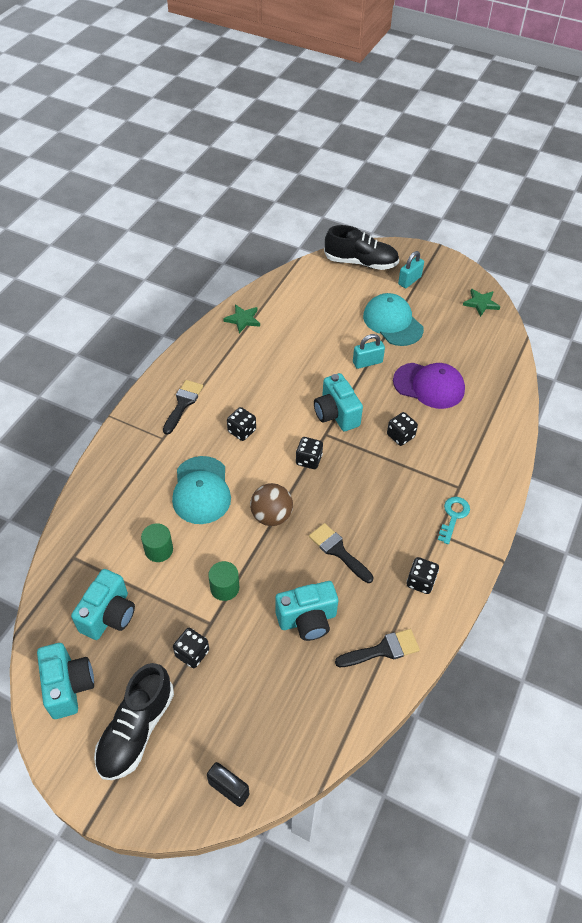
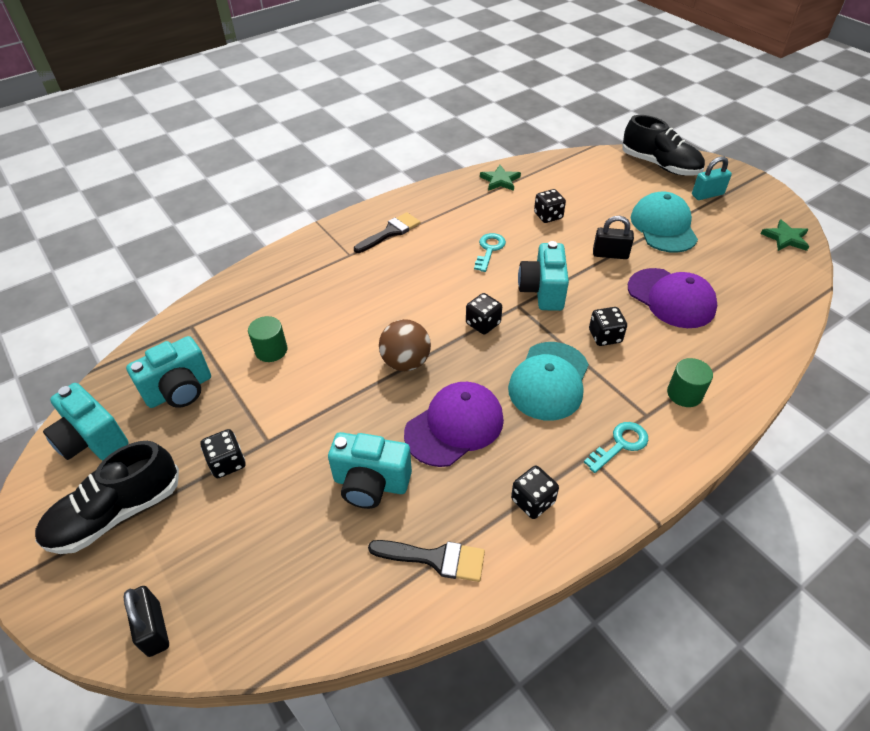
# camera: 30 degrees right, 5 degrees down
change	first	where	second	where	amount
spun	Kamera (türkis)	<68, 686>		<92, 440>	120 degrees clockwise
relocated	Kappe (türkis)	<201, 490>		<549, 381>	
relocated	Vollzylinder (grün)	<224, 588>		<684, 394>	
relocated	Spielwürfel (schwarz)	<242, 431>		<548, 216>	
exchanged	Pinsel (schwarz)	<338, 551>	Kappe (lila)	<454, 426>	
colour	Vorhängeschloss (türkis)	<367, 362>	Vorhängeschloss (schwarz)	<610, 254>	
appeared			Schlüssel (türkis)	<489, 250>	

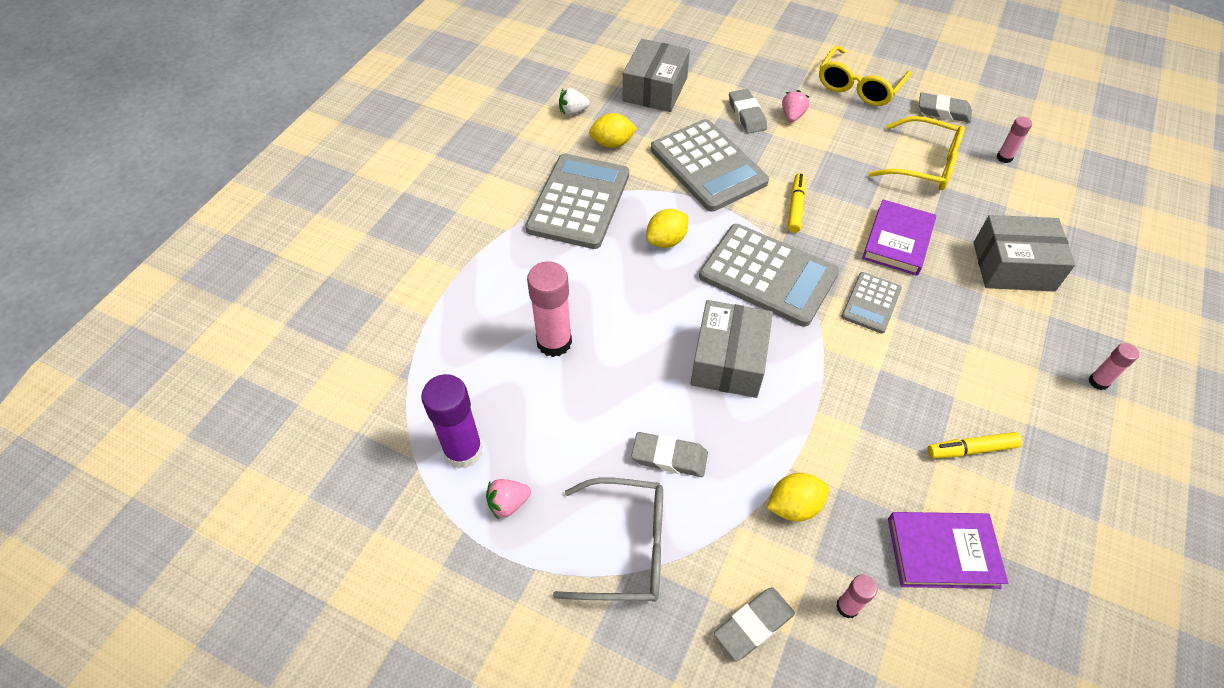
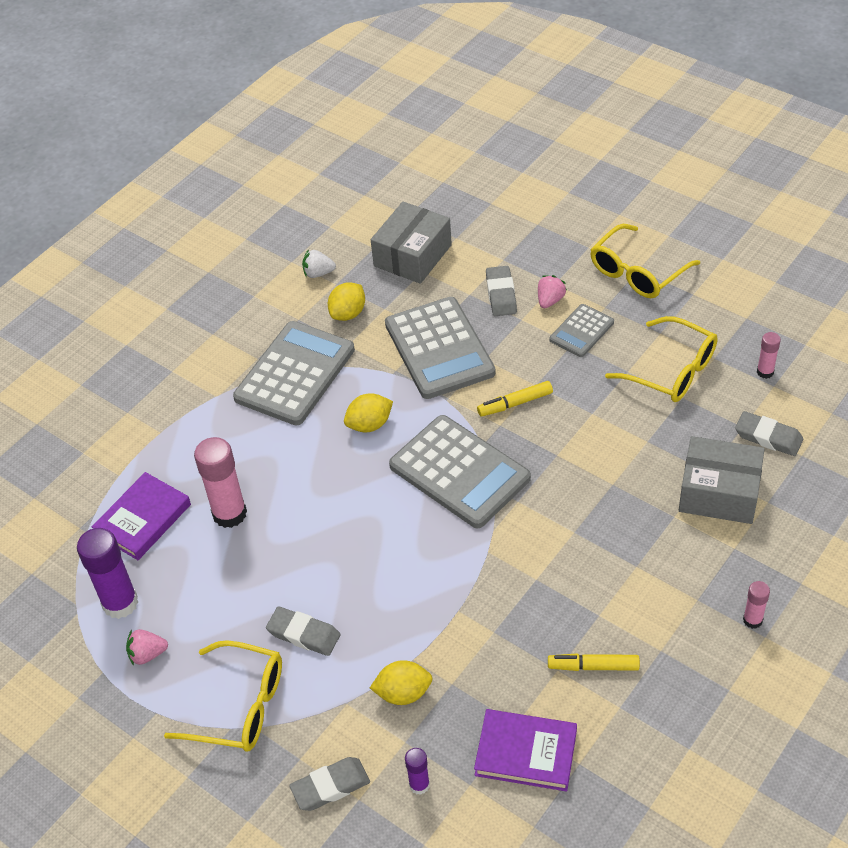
# camera: 15 degrees right, 5 degrees down
change	first	where	second	where	amount
colour	Brille (grau)	<626, 547>	Brille (gelb)	<240, 706>	
spun	Zitrone (gelb)	<612, 143>		<348, 313>	60 degrees counterclockwise
missing	Schachtel (grau)	<728, 361>			
spun	Filzstift (gelb)	<796, 207>		<515, 403>	135 degrees counterclockwise
colour	Klebestift (rosa)	<847, 607>	Klebestift (lila)	<419, 785>	
relocated	Taschenrechner (grau)	<871, 303>		<581, 331>	
relocated	Buch (lila)	<897, 241>		<143, 519>	
relocated	Radiergummi (grau)	<943, 111>		<768, 437>	

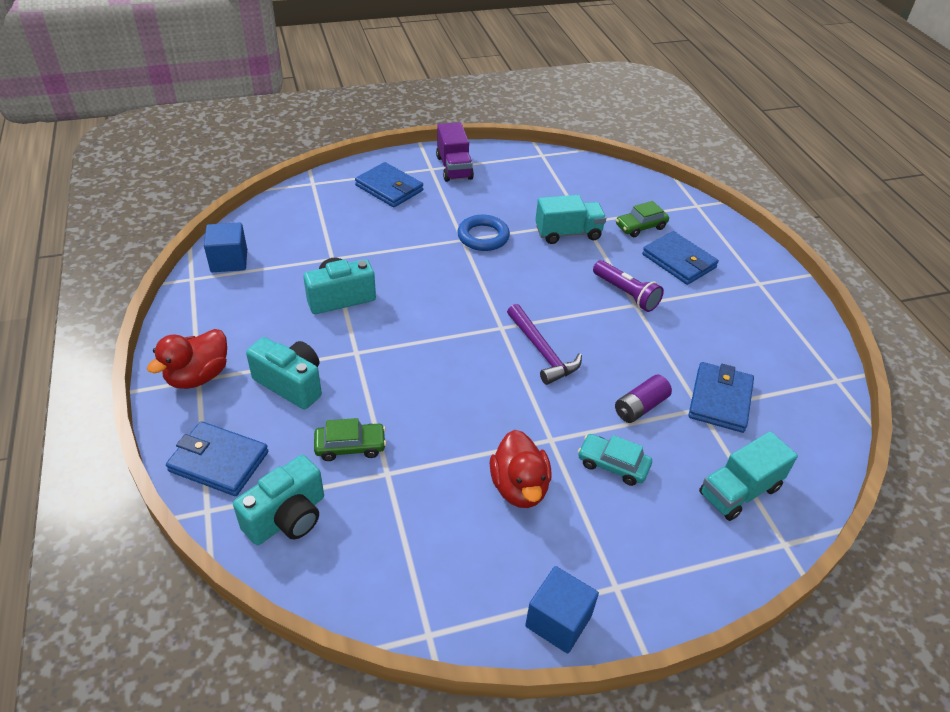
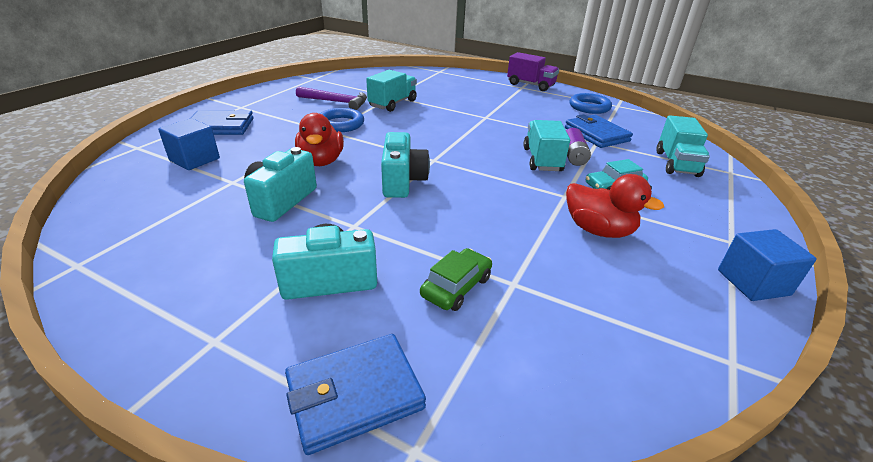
# camera: 45 degrees left, 10 degrees down
change	first	where	second	where	amount
relocated	Ente (rot)	<198, 376>		<321, 161>	
relocated	Kubus (blau)	<229, 261>		<194, 159>	
relocated	Kamera (türkis)	<287, 517>		<402, 181>	
relocated	Lastwagen (lila)	<454, 168>		<530, 85>	
relocated	Hammer (lila)	<542, 351>		<336, 102>	
missing	Taschenlampe (lila)	<626, 294>			
missing	Auto (grün)	<640, 227>			
missing	Geldbörse (blau)	<679, 261>			
appeared			Lastwagen (türkis)	<542, 160>	
appeared			Ring (blau)	<589, 107>	

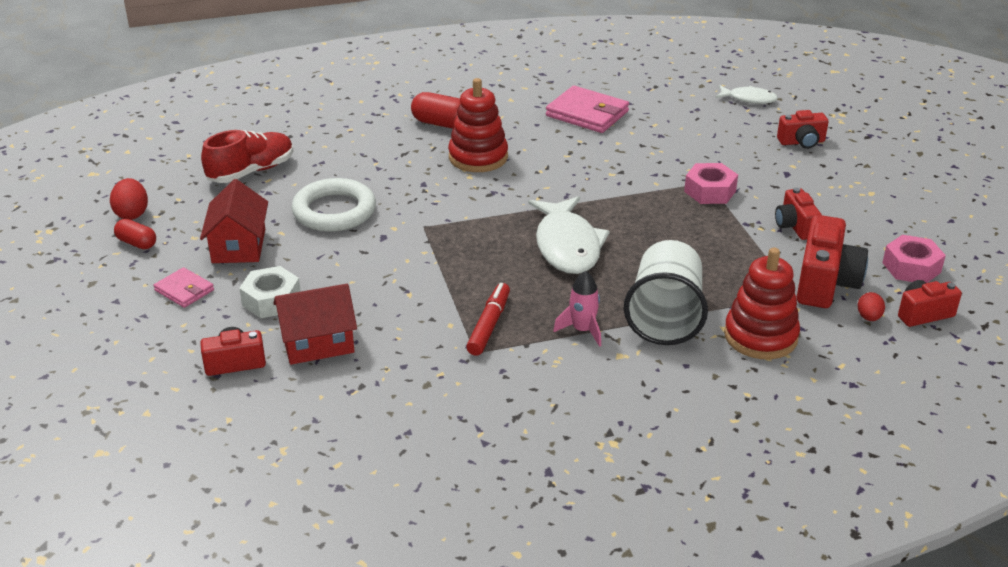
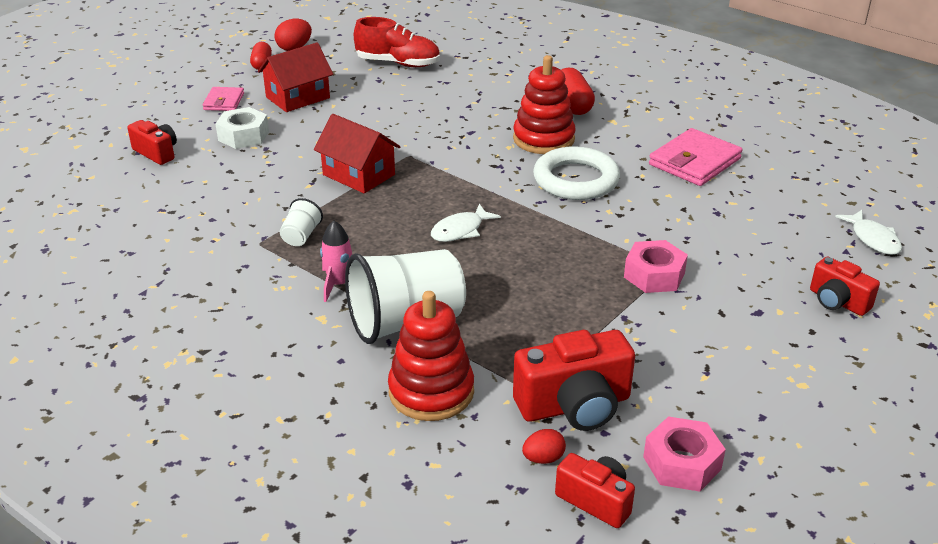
# camera: 55 degrees right, 0 degrees up
change	first	where	second	where	amount
relocated	Haus (rot)	<318, 343>		<358, 175>	
relocated	Ring (weiß)	<334, 211>		<576, 180>	
exchanged	Filzstift (rot)	<489, 325>	Becher (weiß)	<301, 236>	
size	Fisch (weiß)	<567, 246>		<460, 230>	x0.54
spun	Geldbörse (rosa)	<587, 114>		<694, 162>	45 degrees clockwise
missing	Kamera (rot)	<795, 226>			

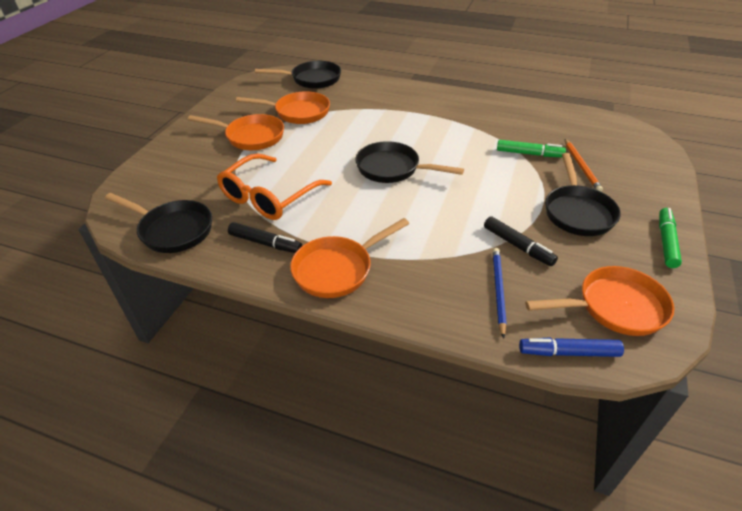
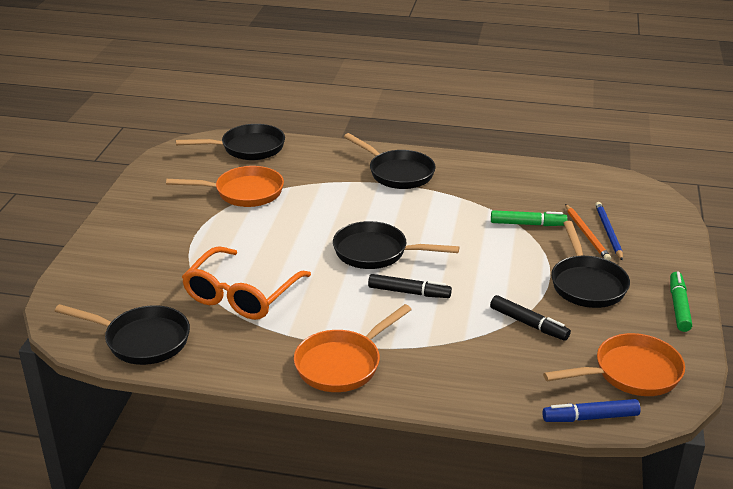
# camera: 10 degrees left, 10 degrees down
change	first	where	second	where	amount
missing	Pfanne (orange)	<251, 137>			
relocated	Filzstift (schwarz)	<265, 243>		<409, 292>	
relocated	Bleistift (blau)	<498, 291>		<608, 232>	
appeared			Pfanne (schwarz)	<397, 173>	

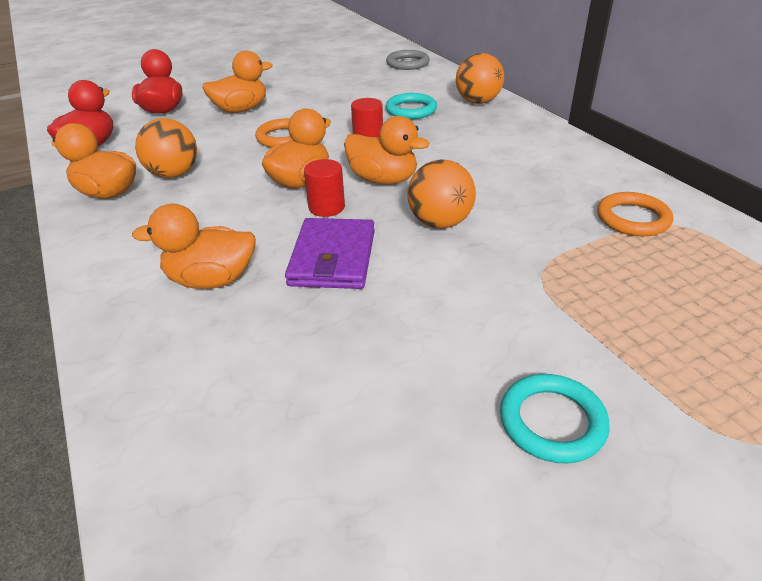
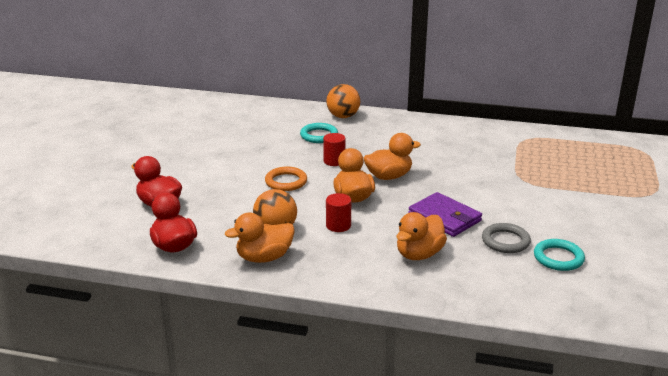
# camera: 50 degrees left, 10 degrees down
change	first	where	second	where	amount
missing	Ente (orange)	<241, 110>			
relocated	Vollzylinder (rot)	<326, 207>		<338, 225>	
relocated	Ring (grau)	<407, 63>		<505, 241>	
missing	Ball (orange)	<440, 223>			
relocated	Ring (türkis)	<552, 421>		<558, 258>	
missing	Ring (orange)	<632, 218>			

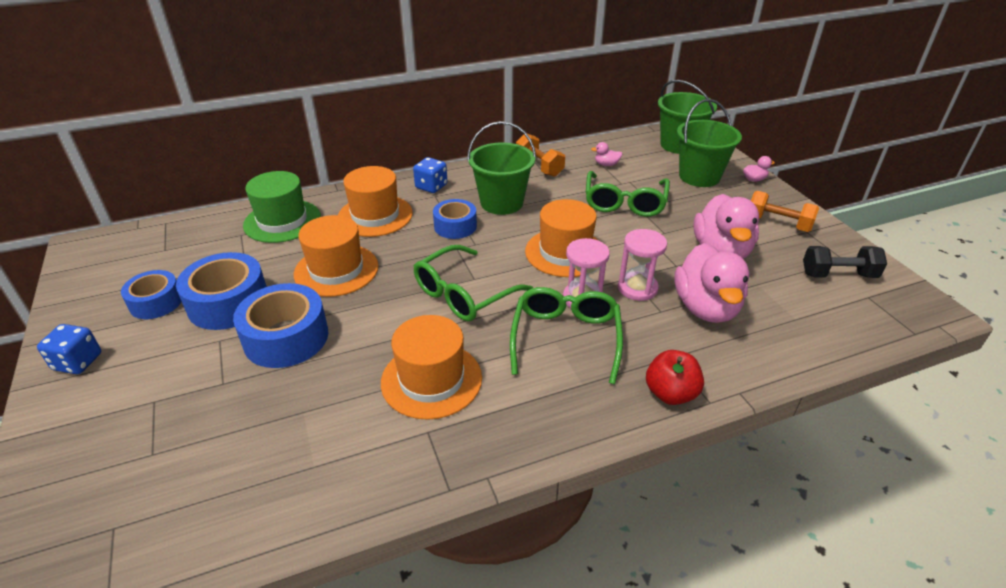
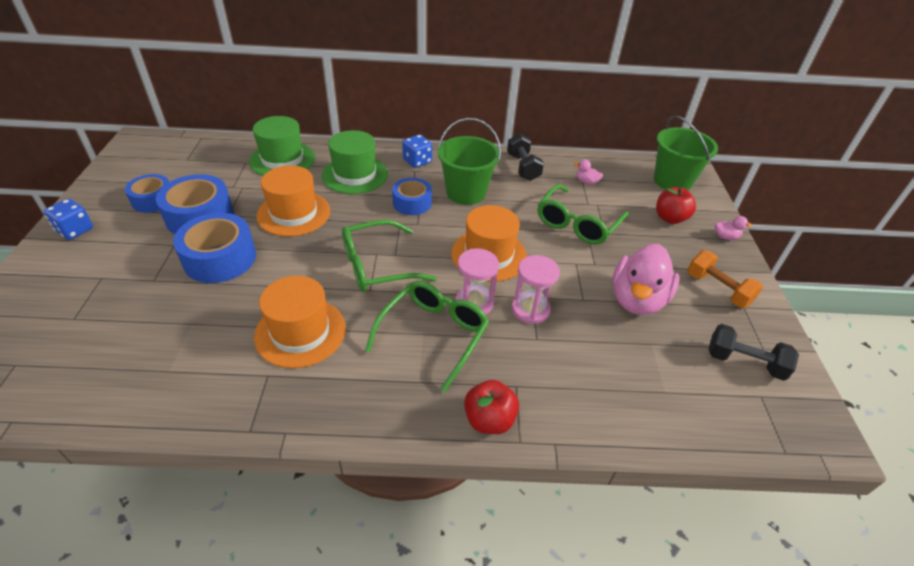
# camera: 20 degrees right, 5 degrees up
change	first	where	second	where	amount
colour	Hut (orange)	<375, 215>	Hut (grün)	<355, 175>	
colour	Hantel (orange)	<539, 166>	Hantel (schwarz)	<523, 167>	
missing	Ente (rosa)	<706, 308>			
exchanged	Eimer (grün)	<699, 176>	Apfel (rot)	<670, 218>	

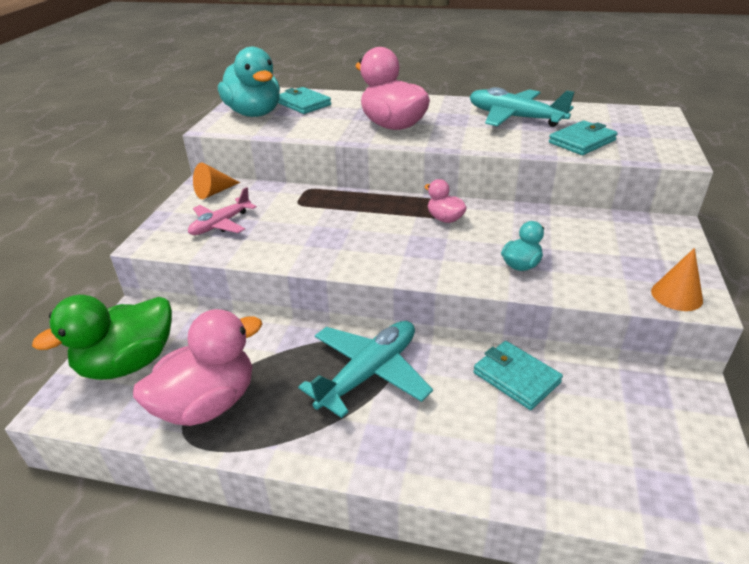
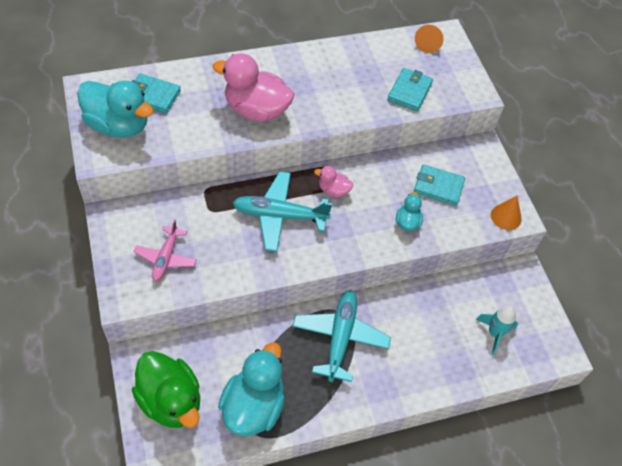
# camera: 35 degrees left, 20 degrees up
change	first	where	second	where	amount
spun	Ente (grün)	<128, 363>		<171, 401>	60 degrees counterclockwise
colour	Ente (rosa)	<207, 404>	Ente (türkis)	<253, 406>	
relocated	Kegel (orange)	<214, 192>		<428, 43>	
relocated	Flugzeug (türkis)	<514, 118>		<279, 216>	
relocated	Geldbörse (türkis)	<516, 377>		<438, 187>	
appeared			Rakete (türkis)	<494, 333>	

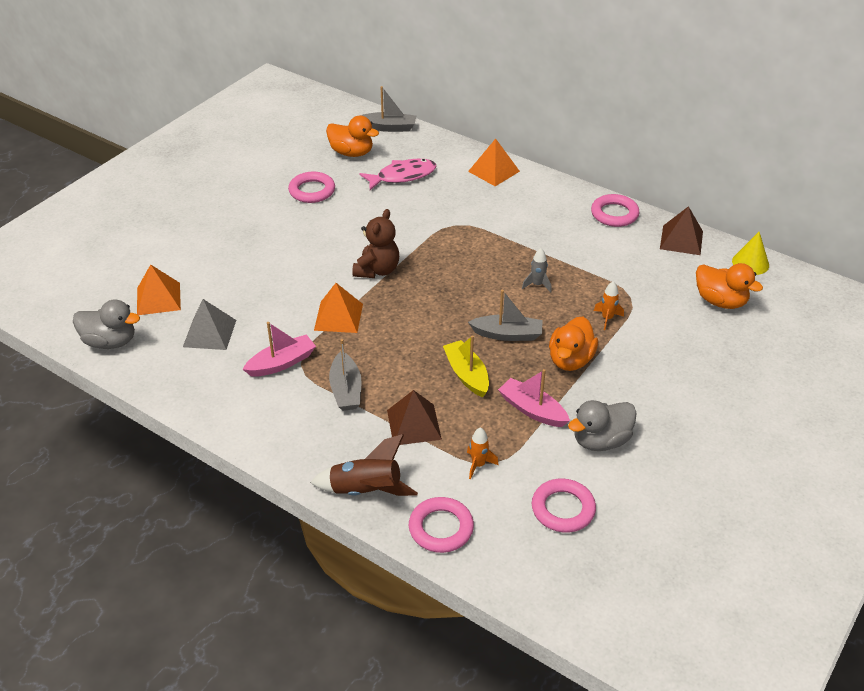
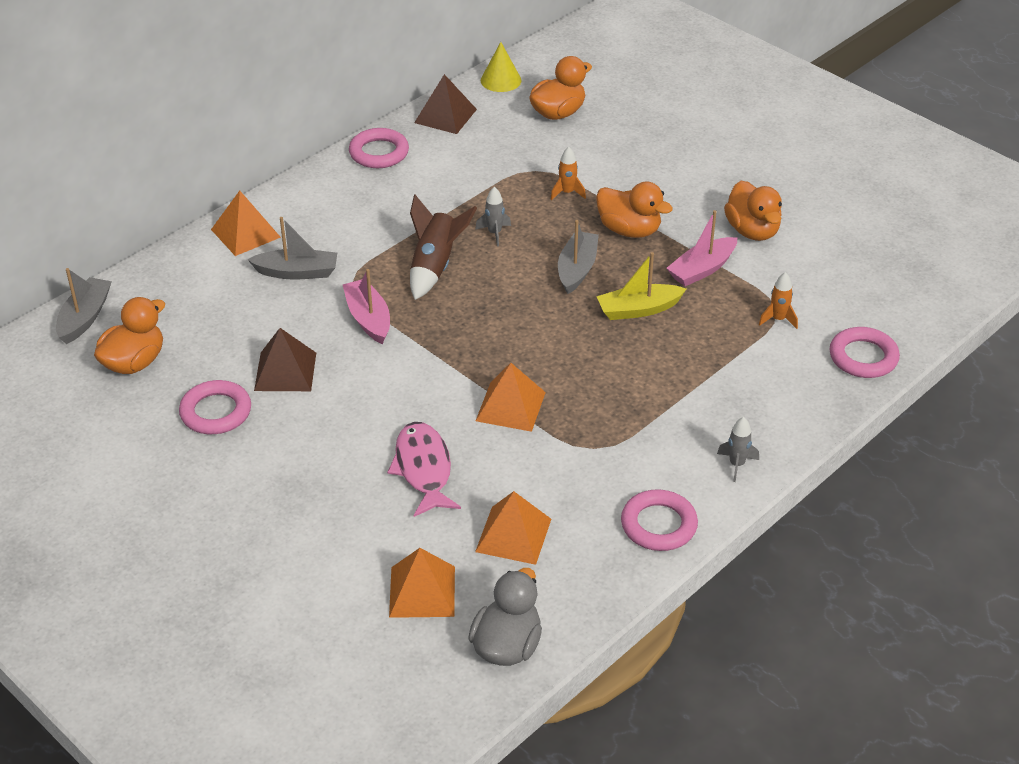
# camera: 80 degrees left, 0 degrees up
change	first	where	second	where	amount
colour	Pyramide (grau)	<209, 333>	Pyramide (orange)	<513, 535>	
relocated	Boot (rosa)	<281, 363>		<368, 319>	
relocated	Rakete (braun)	<366, 491>		<435, 266>	
relocated	Boot (grau)	<346, 390>		<297, 272>	
missing	Teddybär (braun)	<377, 270>			
relocated	Fisch (rosa)	<402, 176>		<423, 469>	
relocated	Pyramide (braun)	<414, 424>		<285, 371>	
relocated	Ring (rosa)	<563, 509>		<658, 525>	
colour	Ente (grau)	<601, 441>	Ente (orange)	<752, 231>	
appeared			Rakete (grau)	<736, 464>	

